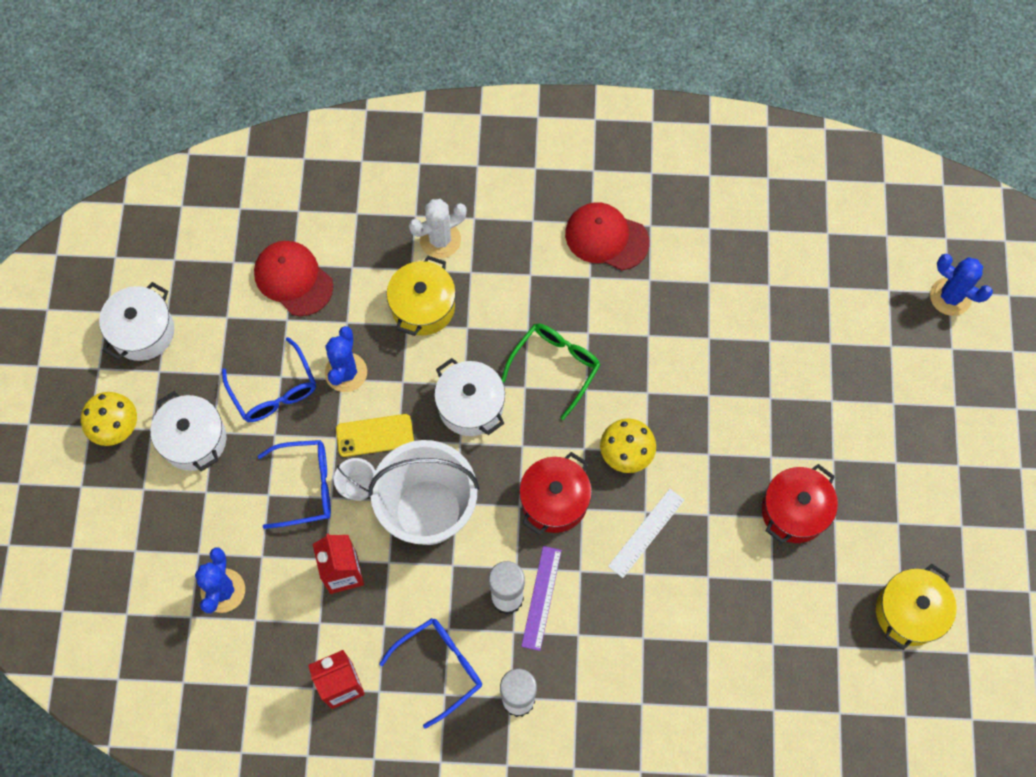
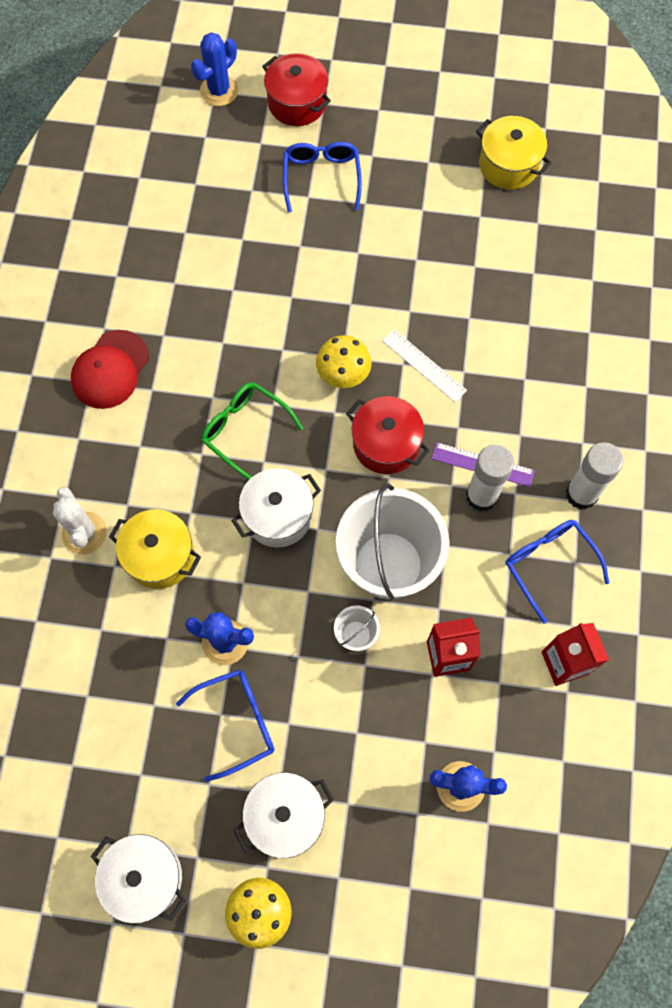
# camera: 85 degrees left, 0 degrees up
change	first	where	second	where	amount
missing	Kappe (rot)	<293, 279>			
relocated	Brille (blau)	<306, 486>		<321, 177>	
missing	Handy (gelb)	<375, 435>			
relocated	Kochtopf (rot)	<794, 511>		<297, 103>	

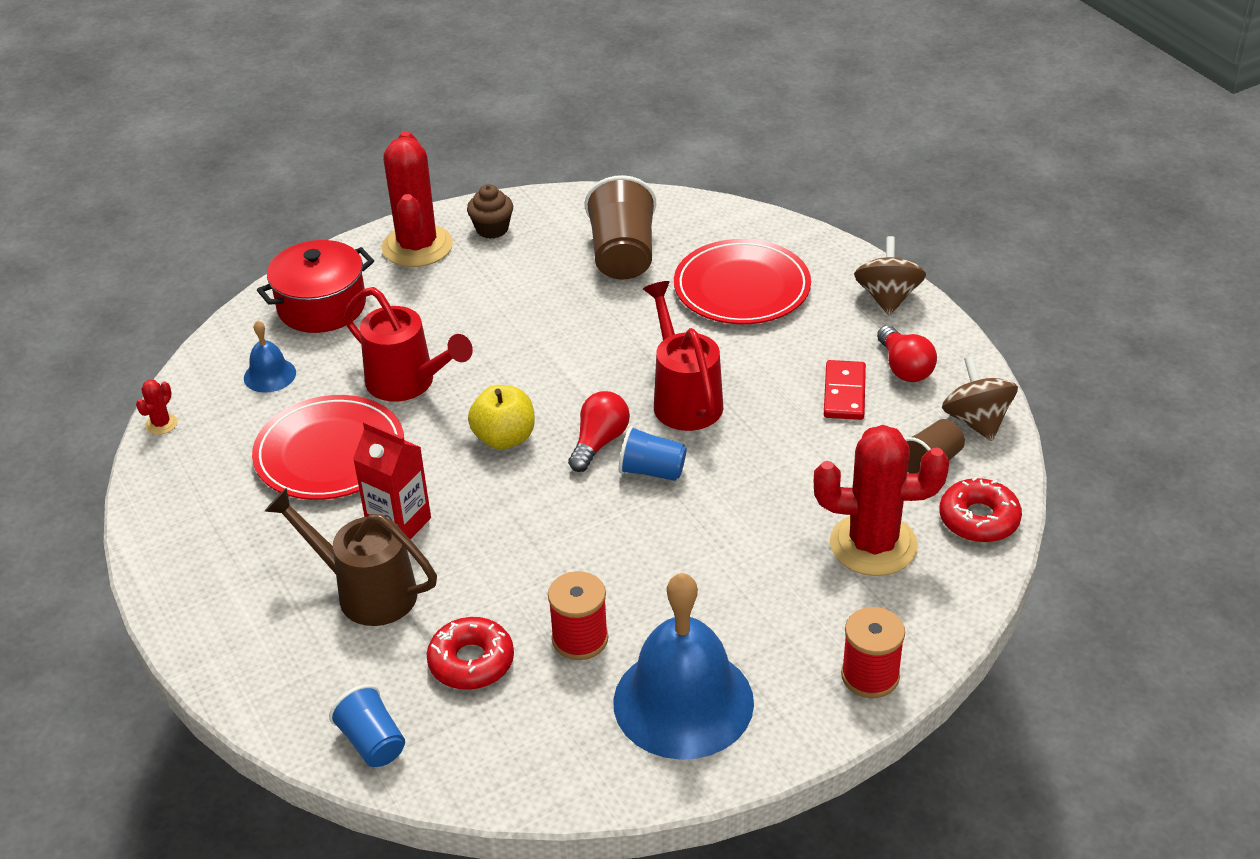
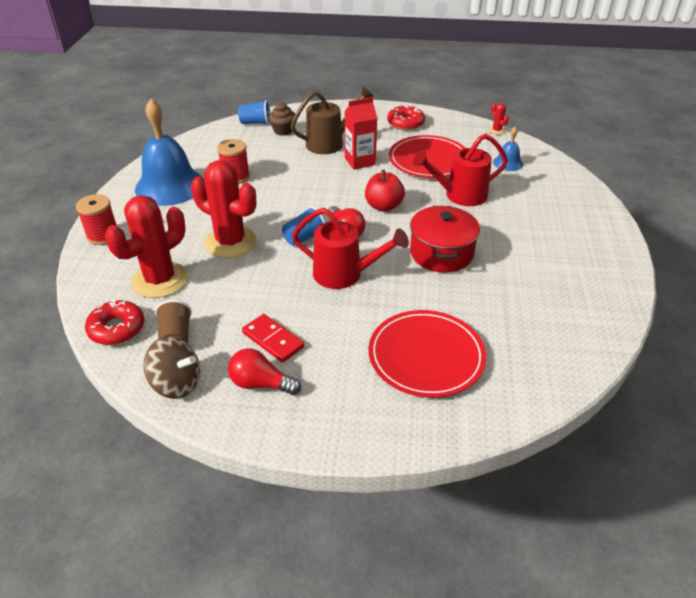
# camera: 125 degrees right, 0 degrees up
change	first	where	second	where	amount
relocated	Kochtopf (rot)	<322, 306>		<441, 253>	
relocated	Kaktus (rot)	<417, 246>		<230, 242>	
relocated	Donut (rot)	<471, 662>		<405, 123>	
relocated	Muffin (braun)	<492, 229>		<283, 131>	
colour	Apfel (gelb)	<504, 438>	Apfel (rot)	<383, 206>	
missing	Becher (braun)	<622, 255>			
missing	Kreisel (braun)	<887, 298>			

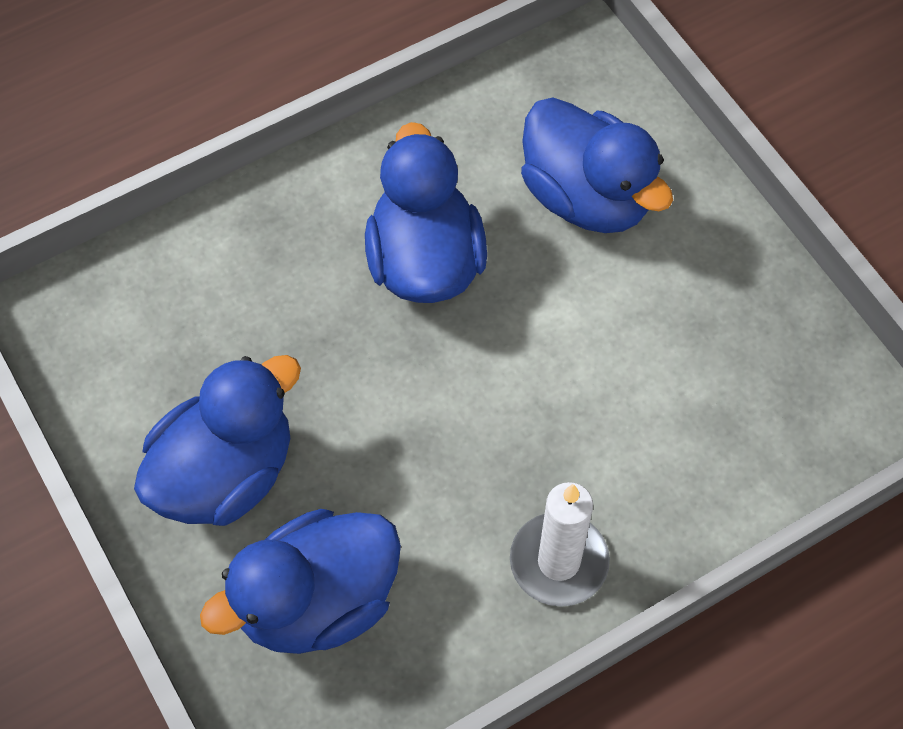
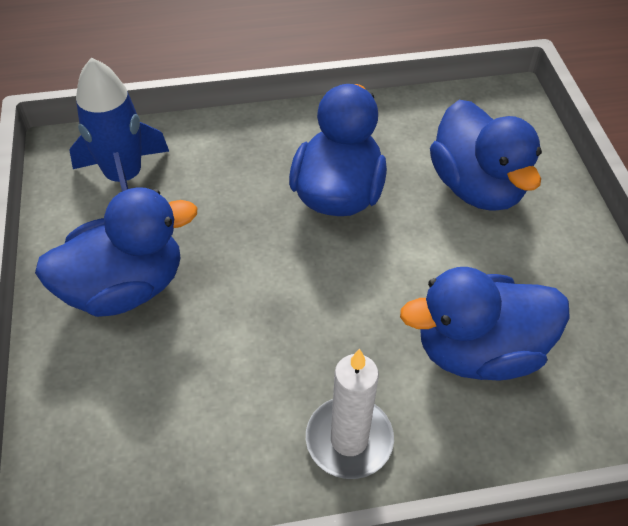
# camera: 20 degrees right, 10 degrees down
change	first	where	second	where	amount
relocated	Ente (blau)	<317, 602>		<478, 351>	
appeared			Rakete (blau)	<124, 177>	

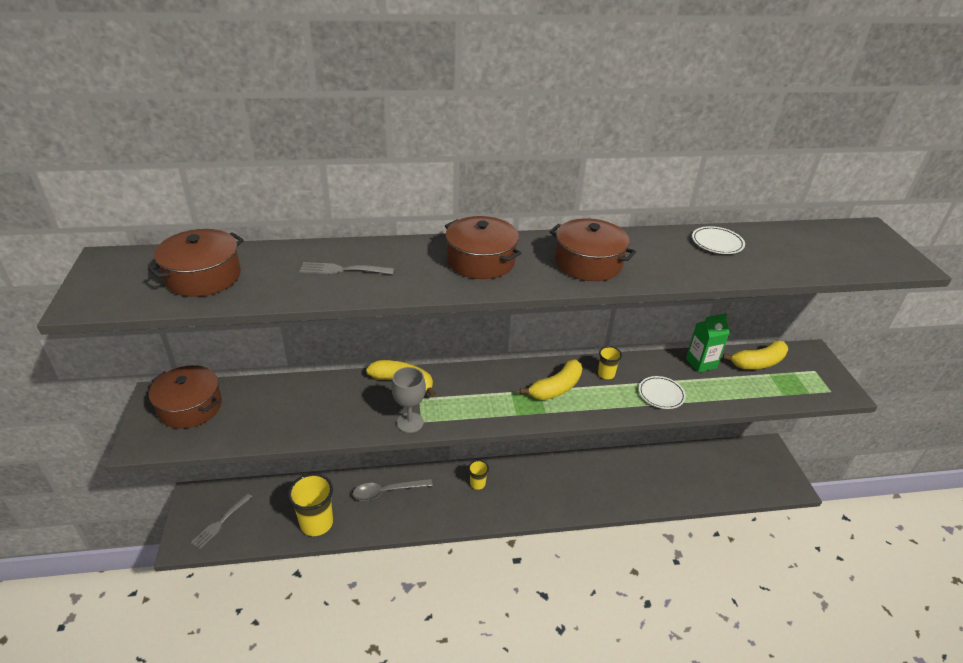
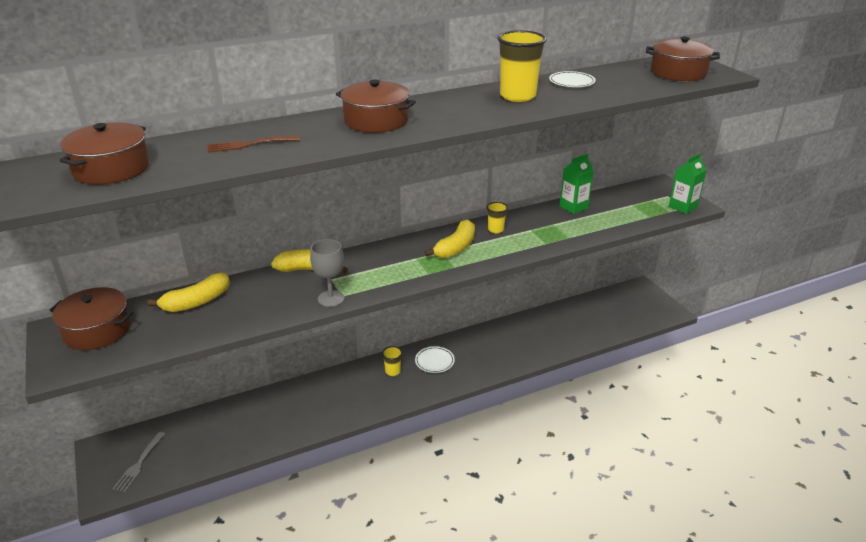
# camera: 15 degrees left, 5 degrees down
change	first	where	second	where	amount
relocated	Becher (gelb)	<316, 523>		<517, 96>	
colour	Gabel (grau)	<343, 270>	Gabel (braun)	<250, 144>	
missing	Löffel (grau)	<387, 491>			
relocated	Kochtopf (braun)	<588, 263>		<678, 73>	
relocated	Teller (weiß)	<661, 394>		<434, 361>	
relocated	Banane (gelb)	<758, 363>		<197, 302>	
appeared			Getränkekarton (grün)	<683, 207>	

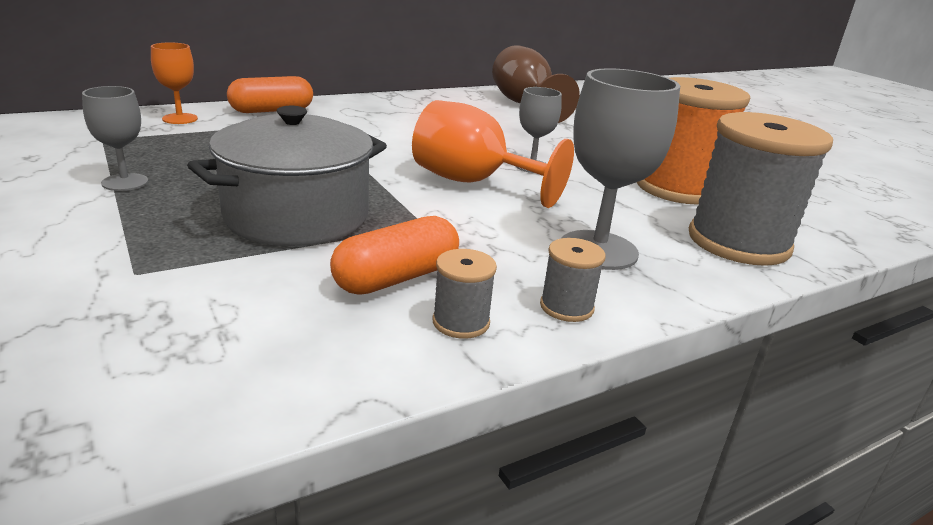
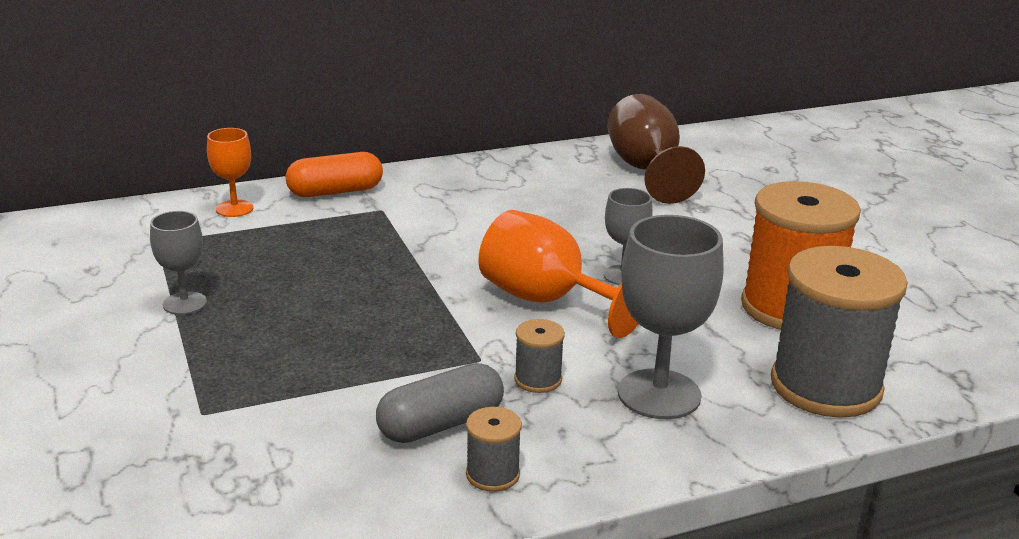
# camera: 10 degrees right, 0 degrees up
change	first	where	second	where	amount
missing	Kochtopf (grau)	<297, 216>			
colour	Kapsel (orange)	<396, 278>	Kapsel (grau)	<441, 424>	
relocated	Garnrolle (grau)	<566, 307>		<538, 379>	

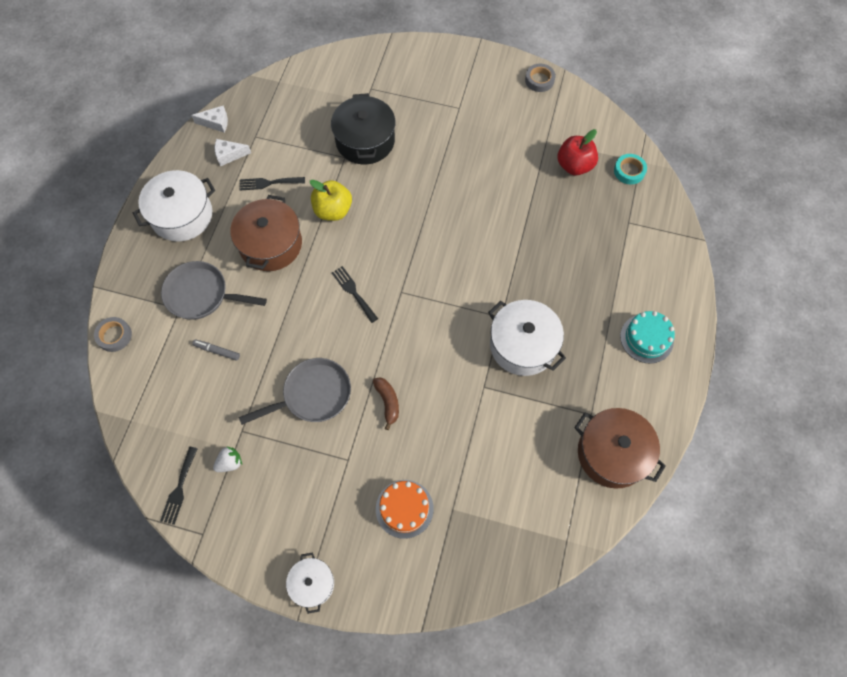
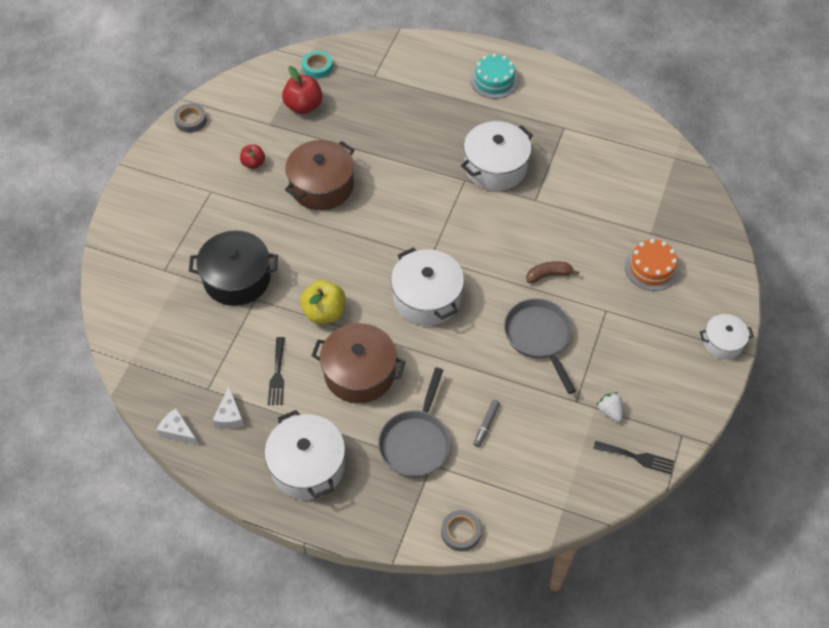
# camera: 85 degrees left, 10 degrees down
change	first	where	second	where	amount
spun	Käse (weiß)	<216, 123>		<178, 431>	60 degrees counterclockwise
exchanged	Gabel (schwarz)	<353, 292>	Kochtopf (weiß)	<427, 298>	
relocated	Kochtopf (braun)	<612, 453>		<321, 186>	
appeared			Apfel (rot)	<253, 163>	

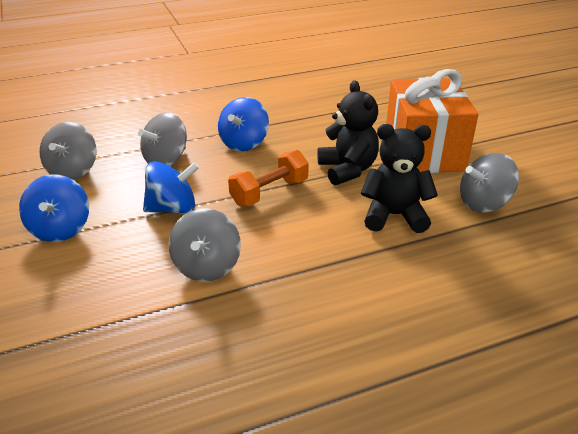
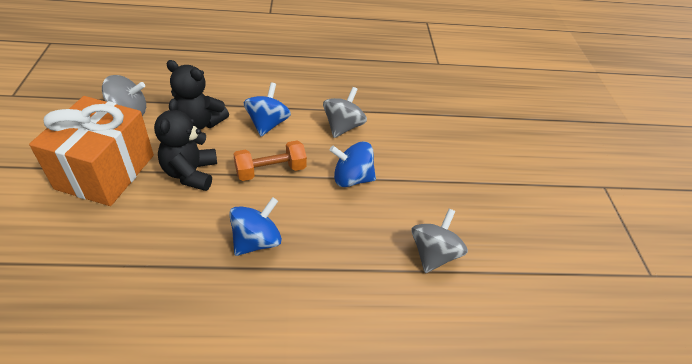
# camera: 165 degrees left, 10 degrees up
change	first	where	second	where	amount
relocated	Kreisel (blau)	<60, 229>		<267, 124>	
missing	Kreisel (grau)	<166, 160>			

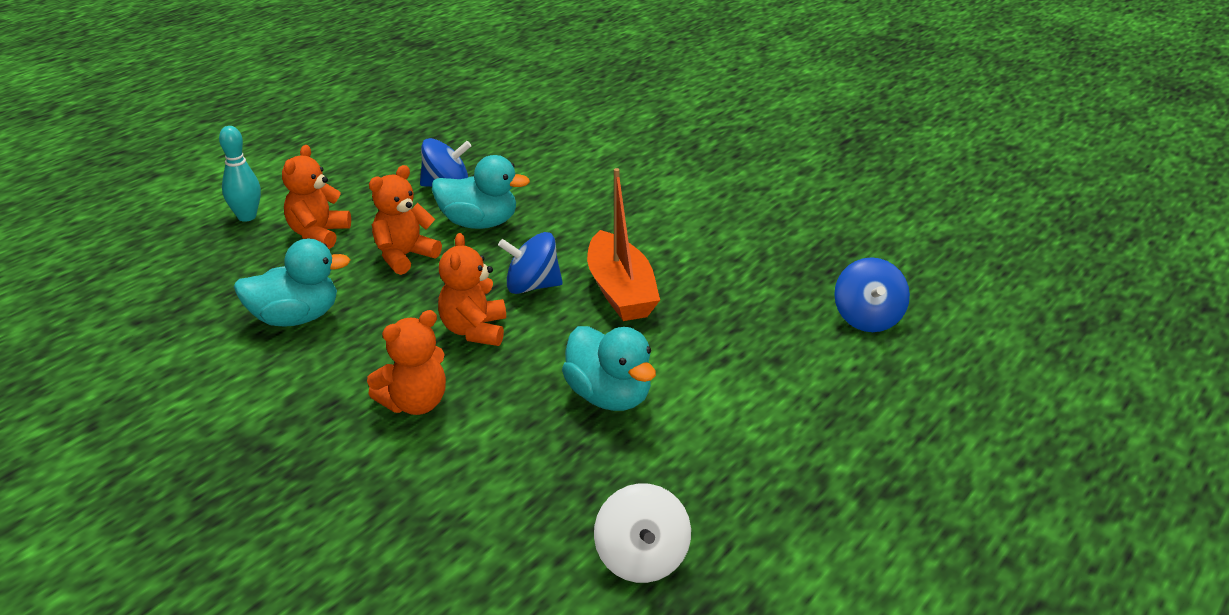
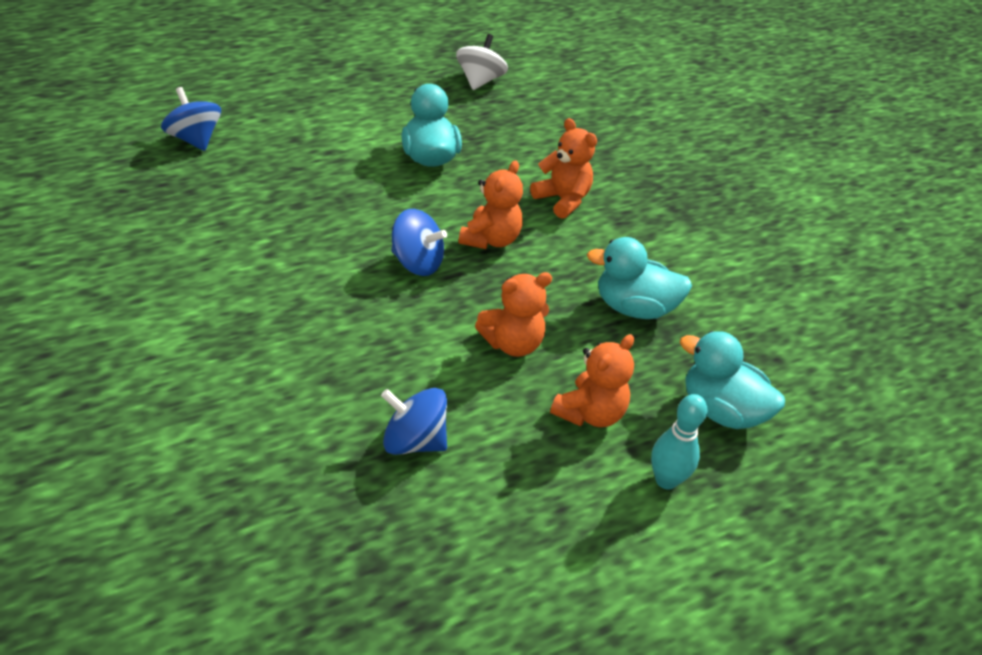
# camera: 160 degrees left, 10 degrees up
change	first	where	second	where	amount
spun	Teddybär (orange)	<415, 404>		<562, 200>	60 degrees clockwise
relocated	Ente (türkis)	<479, 223>		<721, 411>	
missing	Boot (orange)	<620, 291>			
spun	Kreisel (blau)	<868, 319>		<194, 139>	60 degrees counterclockwise

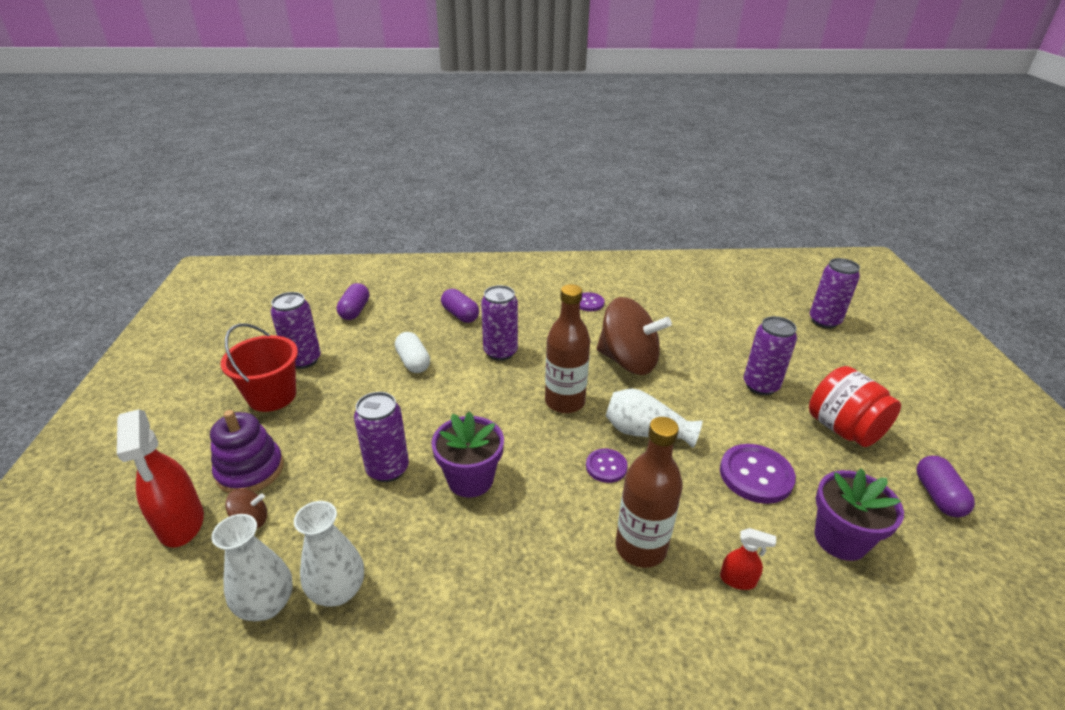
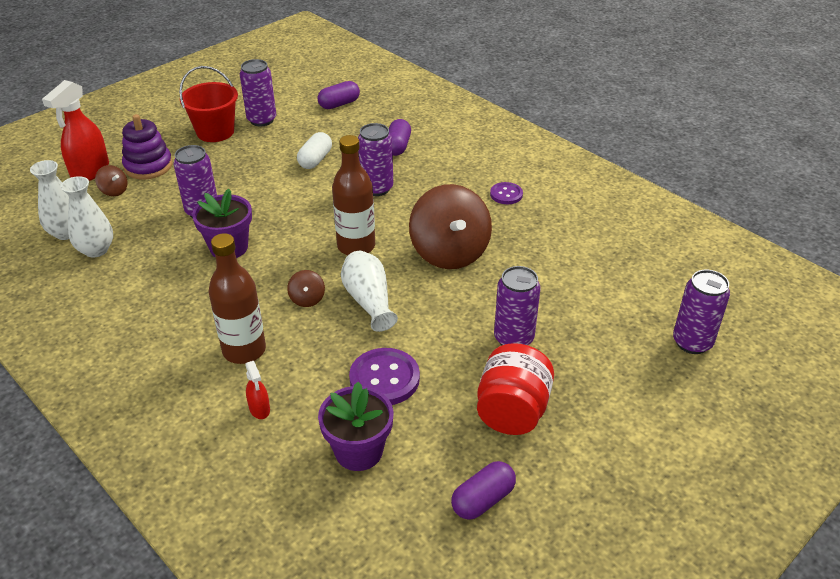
# camera: 50 degrees right, 5 degrees up
change	first	where	second	where	amount
exchanged	Knopf (lila)	<606, 466>	Kreisel (braun)	<307, 299>	

